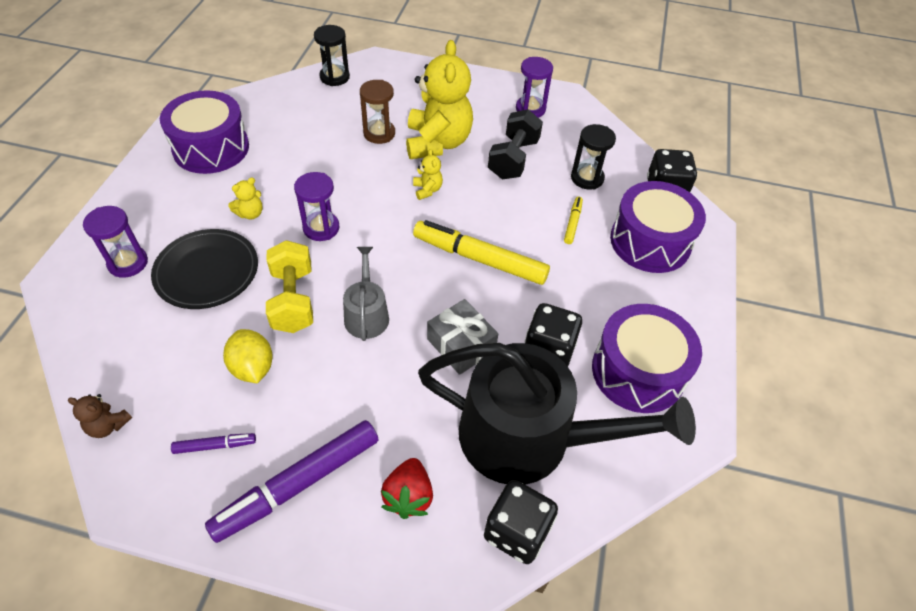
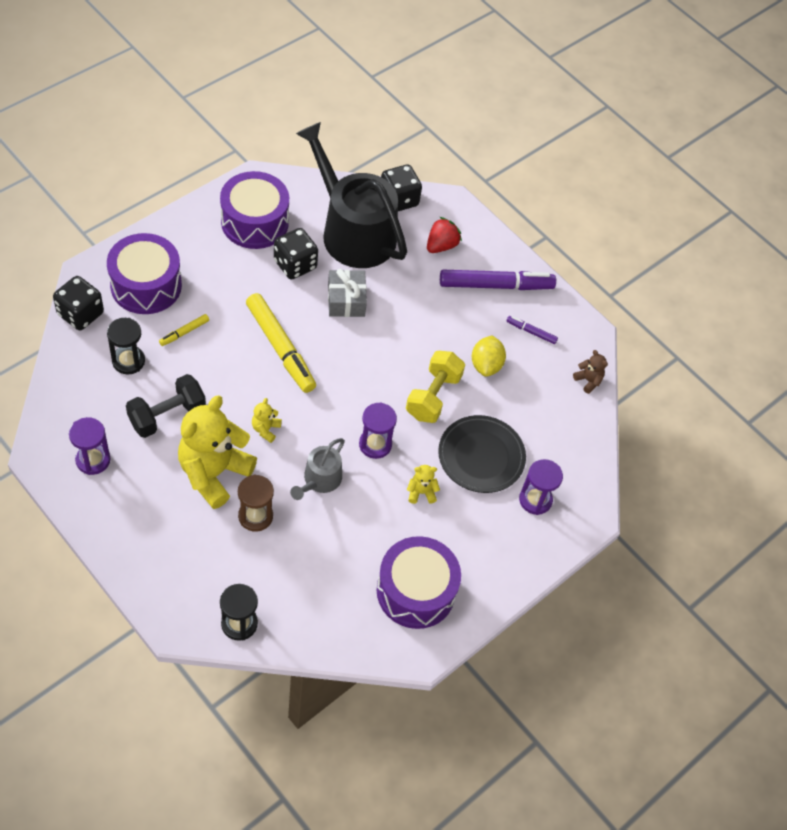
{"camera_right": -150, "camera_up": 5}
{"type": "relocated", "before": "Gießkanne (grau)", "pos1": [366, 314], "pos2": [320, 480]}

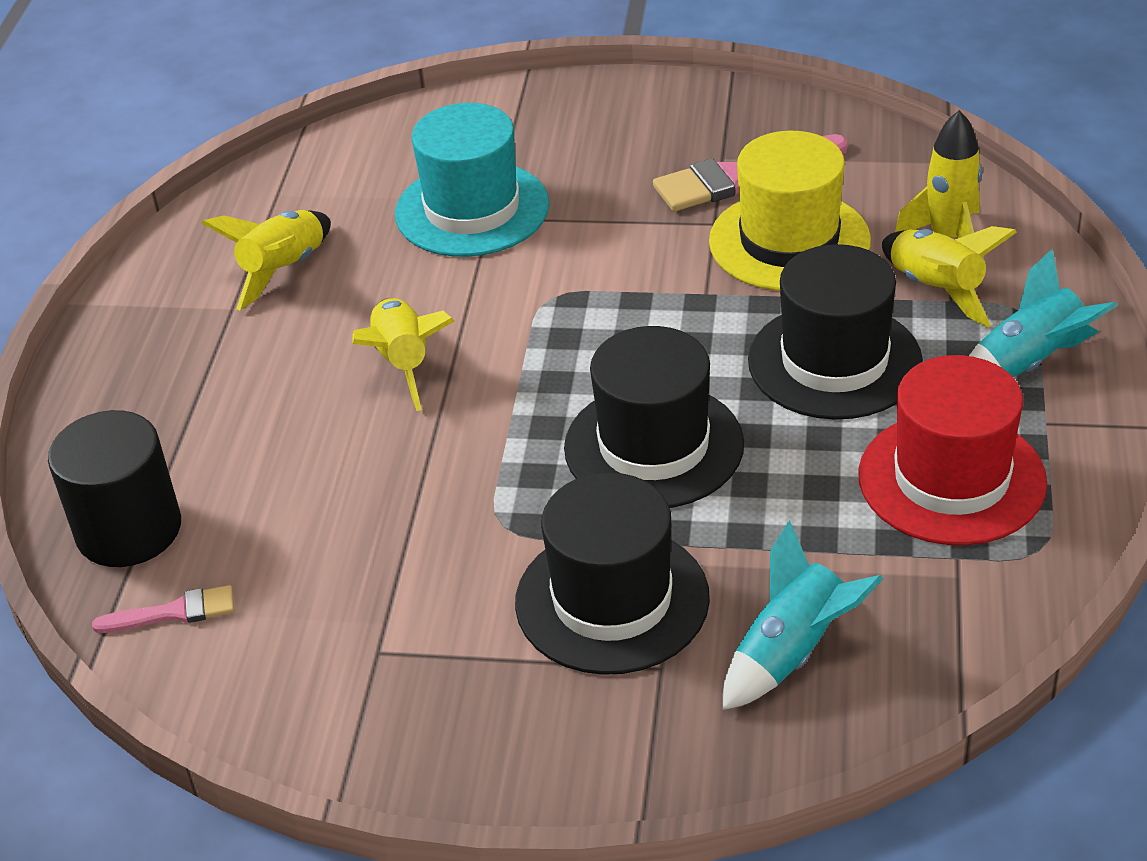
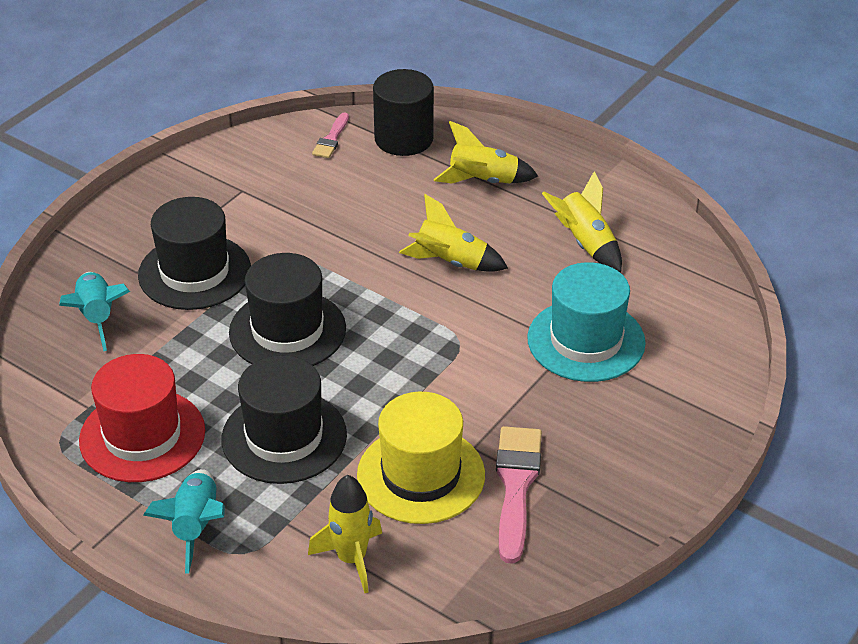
{"camera_right": 115, "camera_up": 0}
{"type": "relocated", "before": "Rakete (gelb)", "pos1": [936, 289], "pos2": [483, 181]}

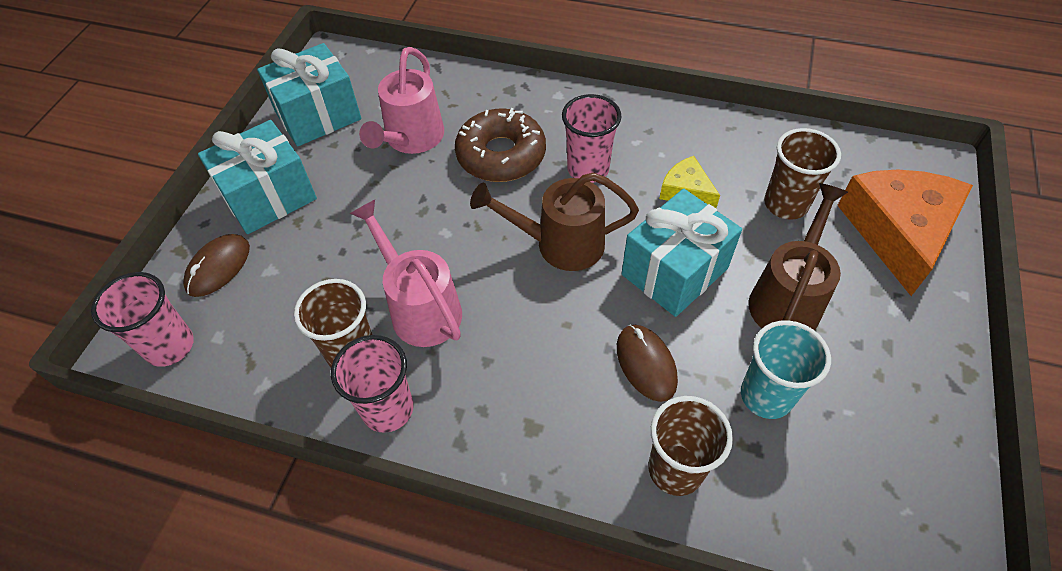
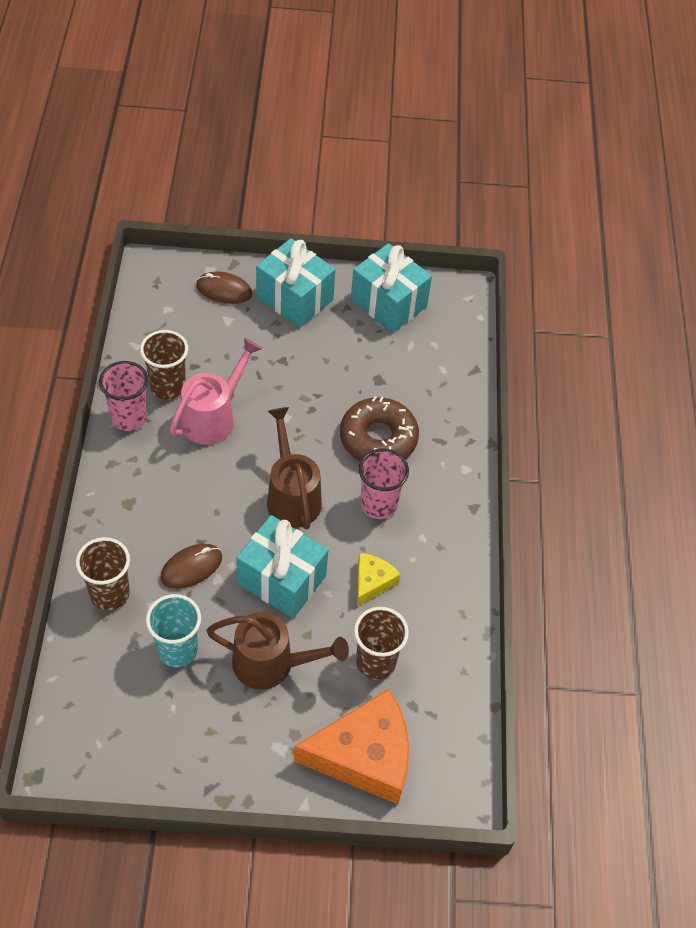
{"camera_right": 70, "camera_up": 0}
{"type": "missing", "before": "Becher (rosa)", "pos1": [170, 346]}
{"type": "missing", "before": "Gießkanne (rosa)", "pos1": [411, 140]}

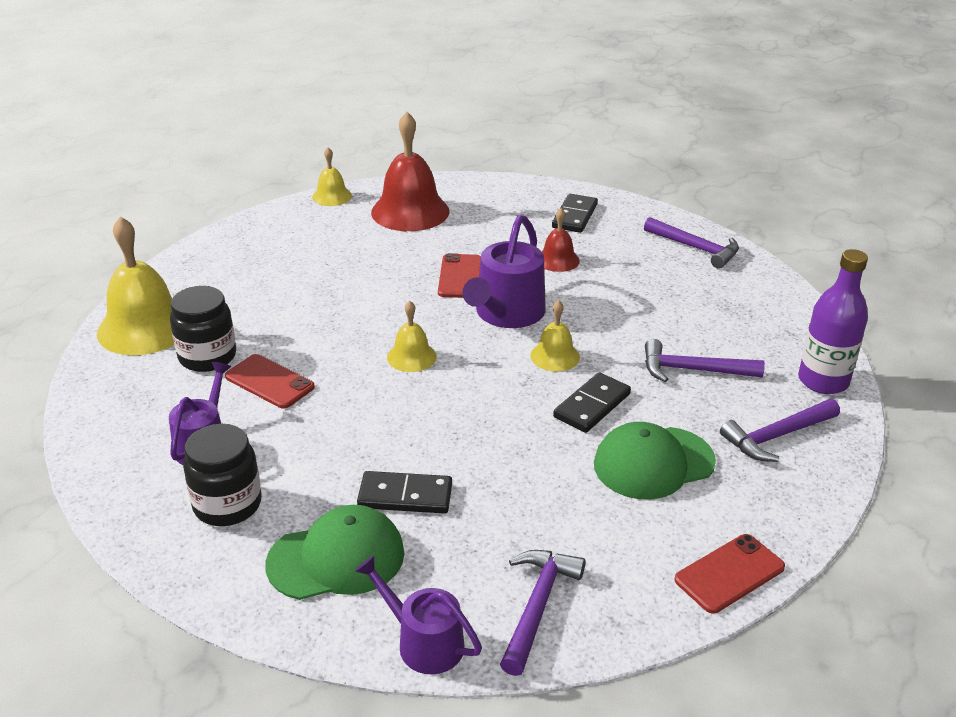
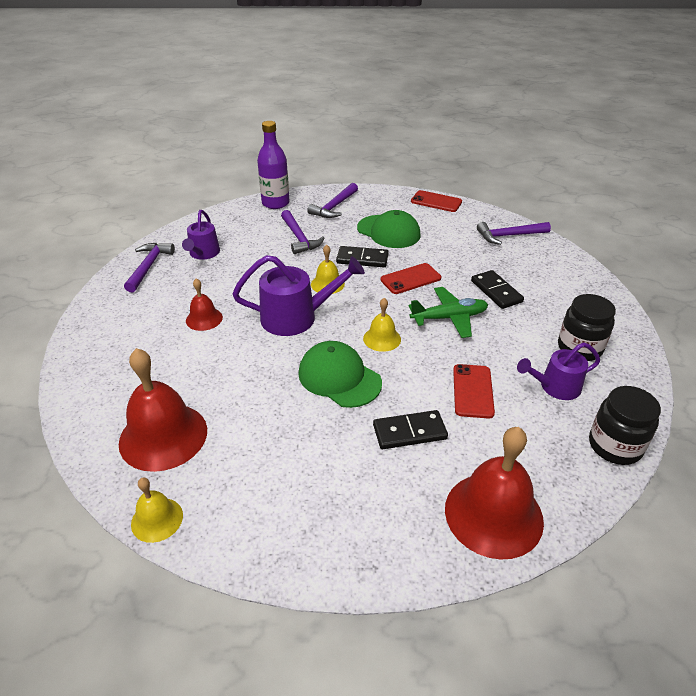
{"camera_right": -120, "camera_up": 5}
{"type": "relocated", "before": "Gießkanne (lila)", "pos1": [423, 642], "pos2": [203, 253]}
{"type": "relocated", "before": "Kappe (grün)", "pos1": [336, 558], "pos2": [339, 377]}
{"type": "spun", "before": "Hammer (lila)", "pos1": [776, 436], "pos2": [334, 207], "turn": 90}
{"type": "relocated", "before": "Dominostein (schwarz)", "pos1": [575, 216], "pos2": [409, 432]}
{"type": "relocated", "before": "Handy (rot)", "pos1": [460, 276], "pos2": [410, 279]}
{"type": "appeared", "after": "Flugzeug (grün)", "pos2": [449, 318]}
{"type": "colour", "before": "Glocke (gelb)", "after": "Glocke (rot)", "pos1": [144, 327], "pos2": [493, 514]}
{"type": "relocated", "before": "Einmachglas (schwarz)", "pos1": [207, 357], "pos2": [614, 446]}

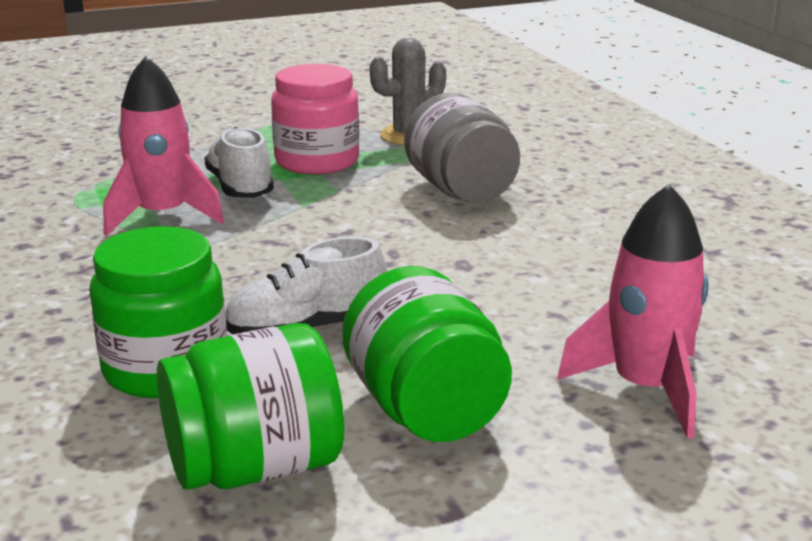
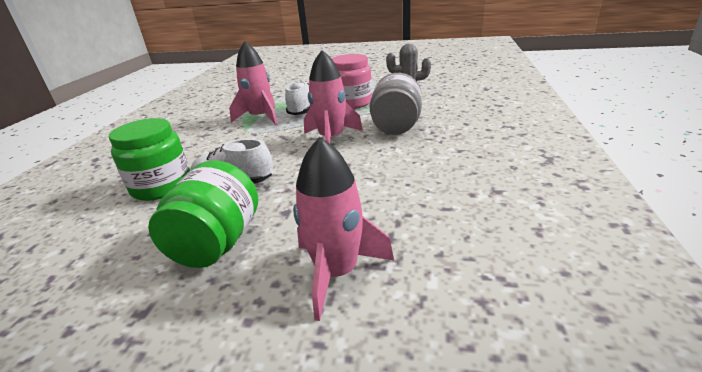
{"camera_right": 35, "camera_up": 5}
{"type": "appeared", "after": "Rakete (rosa)", "pos2": [331, 139]}
{"type": "missing", "before": "Einmachglas (grün)", "pos1": [255, 467]}

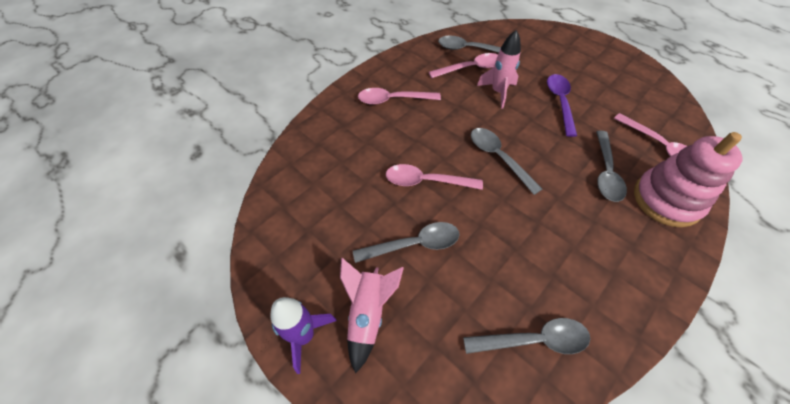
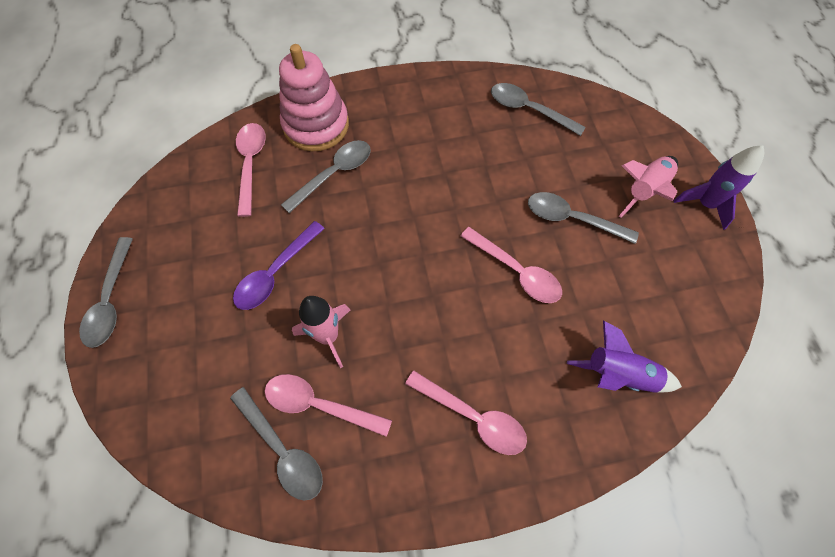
{"camera_right": -145, "camera_up": 10}
{"type": "relocated", "before": "Löffel (grau)", "pos1": [498, 158], "pos2": [111, 300]}
{"type": "appeared", "after": "Rakete (lila)", "pos2": [618, 374]}

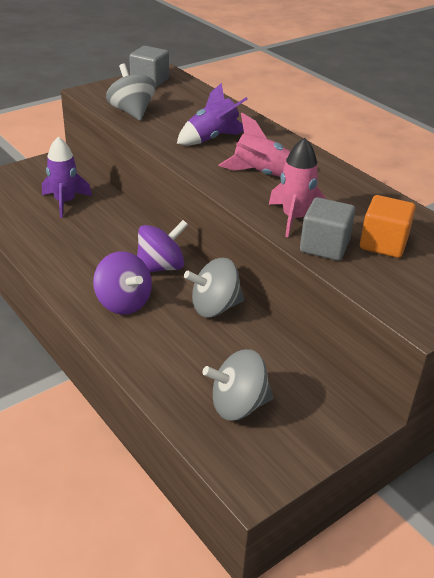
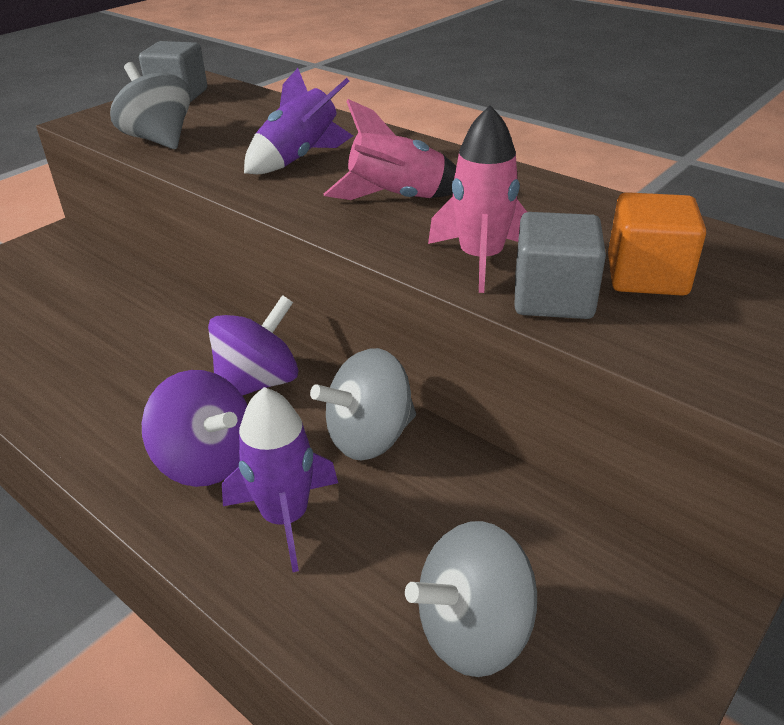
{"camera_right": -10, "camera_up": 0}
{"type": "relocated", "before": "Rakete (lila)", "pos1": [65, 202], "pos2": [285, 517]}

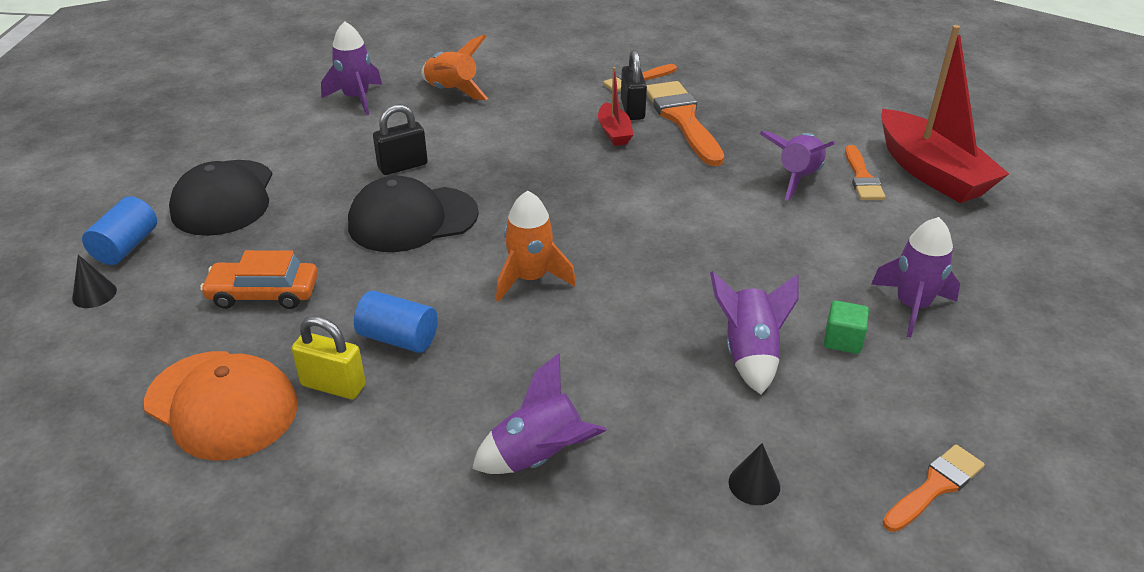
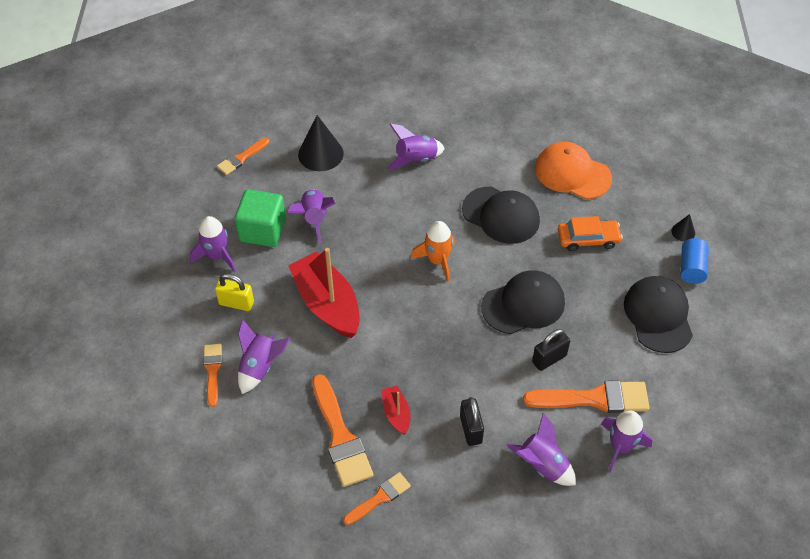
{"camera_right": 175, "camera_up": 15}
{"type": "relocated", "before": "Vorhängeschloss (gelb)", "pos1": [333, 385], "pos2": [236, 303]}
{"type": "size", "before": "Kubus (grün)", "pos1": [843, 340], "pos2": [262, 230], "scale": 2.03}
{"type": "relocated", "before": "Boot (rot)", "pos1": [931, 172], "pos2": [327, 304]}
{"type": "size", "before": "Kegel (schwarz)", "pos1": [754, 484], "pos2": [320, 154], "scale": 2.03}
{"type": "relocated", "before": "Vorhängeschloss (schwarz)", "pos1": [632, 110], "pos2": [471, 429]}
{"type": "exchanged", "before": "Vollzylinder (blau)", "after": "Kappe (schwarz)", "pos1": [398, 338], "pos2": [501, 215]}
{"type": "colour", "before": "Rakete (orange)", "after": "Rakete (lila)", "pos1": [452, 91], "pos2": [542, 465]}
{"type": "appeared", "after": "Pinsel (orange)", "pos2": [594, 399]}

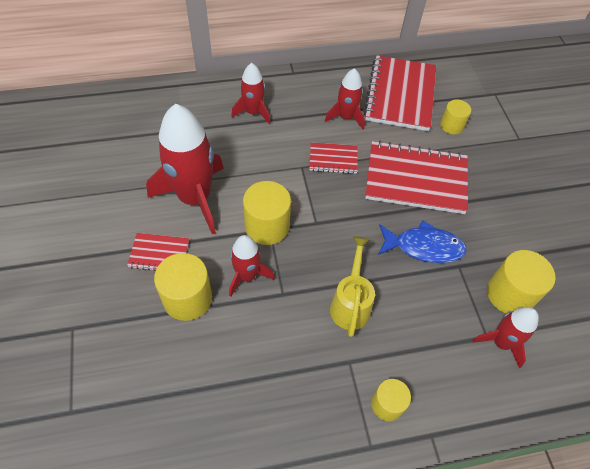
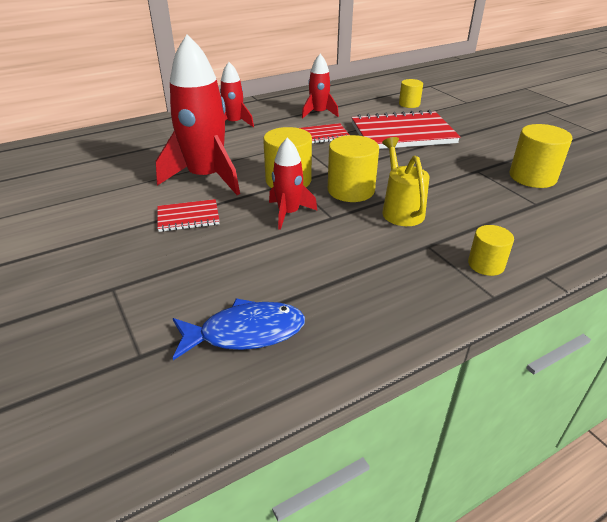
{"camera_right": -15, "camera_up": -20}
{"type": "relocated", "before": "Fisch (blau)", "pos1": [424, 247], "pos2": [245, 333]}
{"type": "relocated", "before": "Vollzylinder (gelb)", "pos1": [187, 298], "pos2": [351, 190]}
{"type": "missing", "before": "Notizbuch (rot)", "pos1": [400, 95]}
{"type": "missing", "before": "Rakete (rot)", "pos1": [501, 342]}

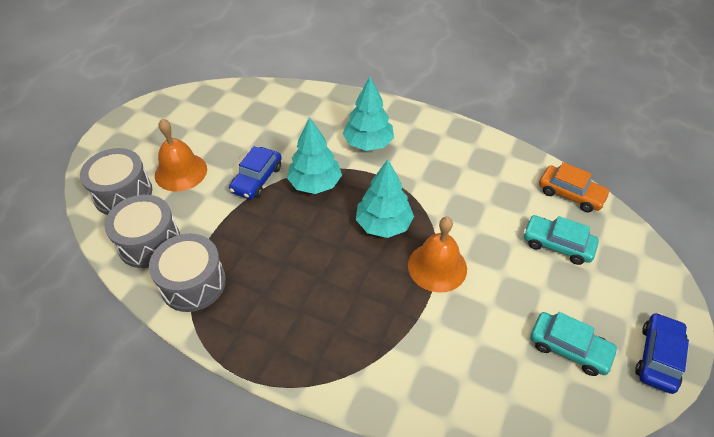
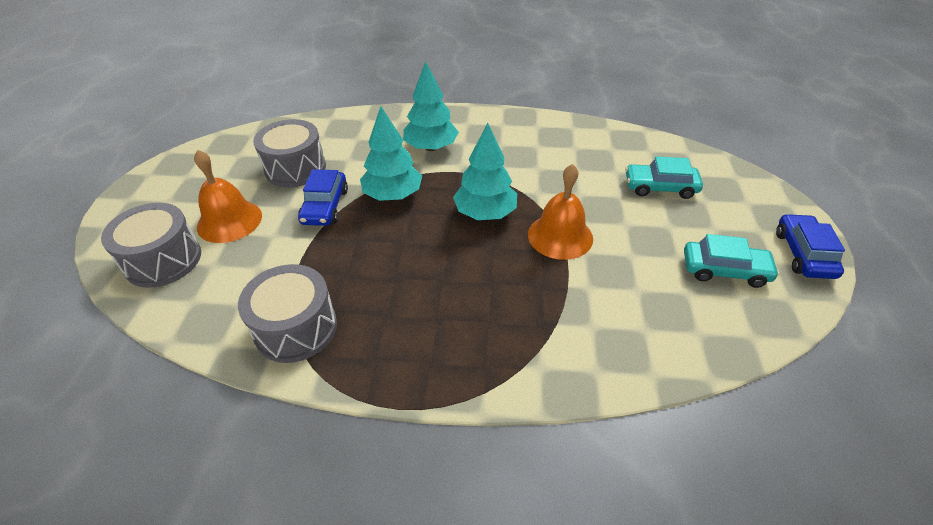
{"camera_right": -20, "camera_up": -5}
{"type": "relocated", "before": "Trommel (grau)", "pos1": [149, 242], "pos2": [295, 168]}
{"type": "missing", "before": "Auto (orange)", "pos1": [570, 194]}

